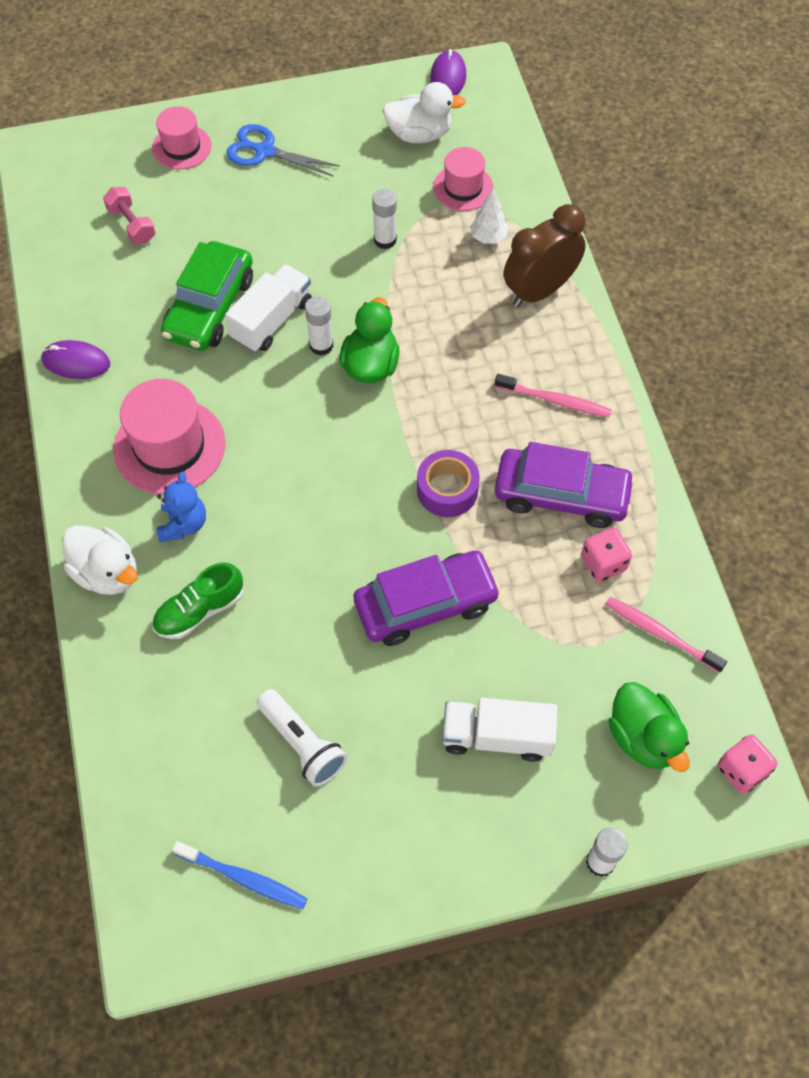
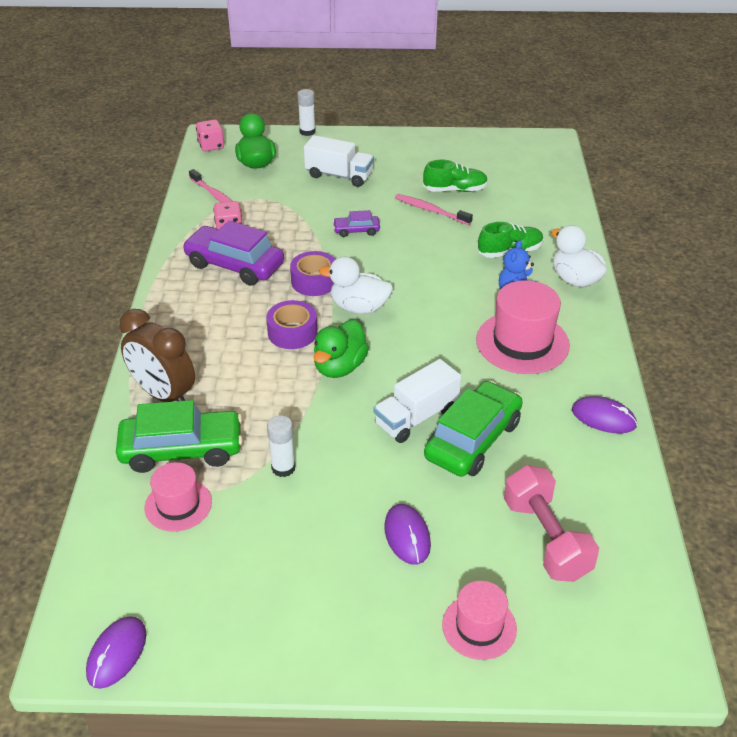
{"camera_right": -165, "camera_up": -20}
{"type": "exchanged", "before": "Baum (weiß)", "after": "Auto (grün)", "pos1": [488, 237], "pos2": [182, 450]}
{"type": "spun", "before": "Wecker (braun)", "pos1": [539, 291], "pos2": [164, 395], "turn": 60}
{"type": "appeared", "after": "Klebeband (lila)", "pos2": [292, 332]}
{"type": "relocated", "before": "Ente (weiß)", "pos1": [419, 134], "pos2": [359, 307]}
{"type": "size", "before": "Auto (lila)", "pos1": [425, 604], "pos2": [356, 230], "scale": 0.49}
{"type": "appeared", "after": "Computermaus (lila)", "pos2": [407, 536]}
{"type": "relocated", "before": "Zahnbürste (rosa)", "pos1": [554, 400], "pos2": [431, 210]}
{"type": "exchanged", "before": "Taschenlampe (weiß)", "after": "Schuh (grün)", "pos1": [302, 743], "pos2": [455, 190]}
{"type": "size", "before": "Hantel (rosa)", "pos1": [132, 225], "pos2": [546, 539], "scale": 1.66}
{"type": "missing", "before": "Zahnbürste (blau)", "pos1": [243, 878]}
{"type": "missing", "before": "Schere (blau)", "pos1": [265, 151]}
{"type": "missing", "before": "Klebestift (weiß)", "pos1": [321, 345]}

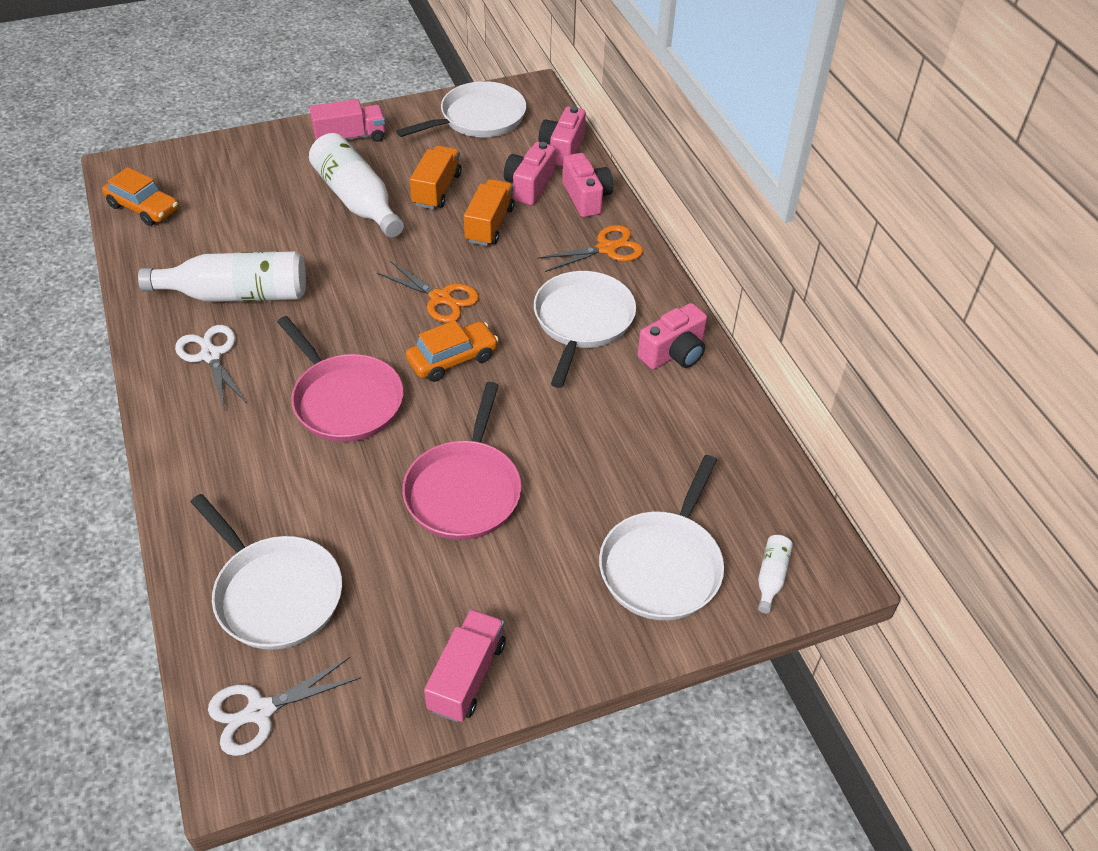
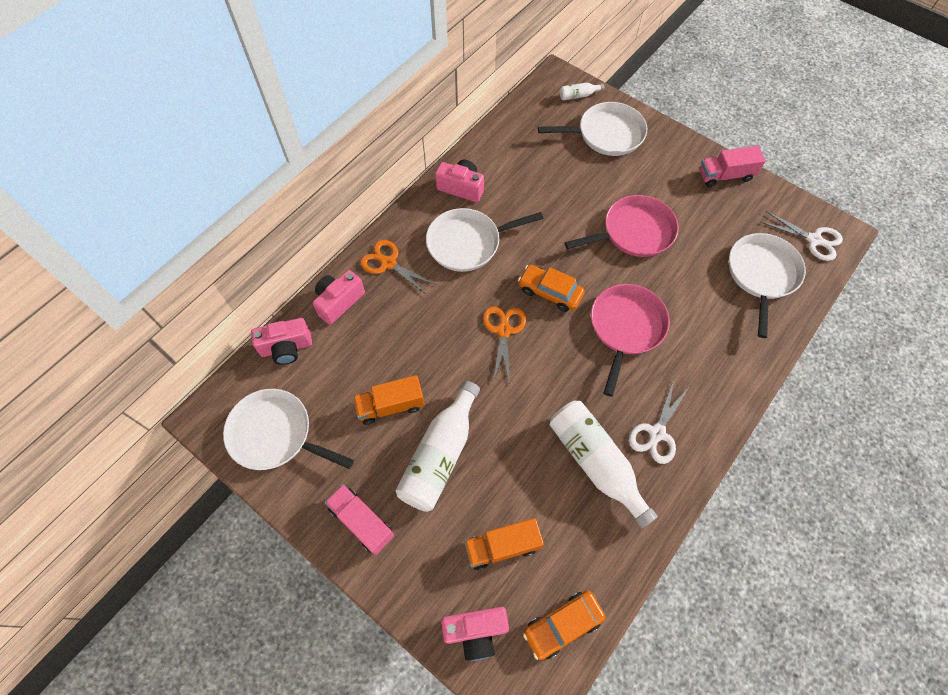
{"camera_right": -120, "camera_up": 15}
{"type": "relocated", "before": "Kamera (rosa)", "pos1": [529, 186], "pos2": [475, 631]}
{"type": "relocated", "before": "Lastwagen (orange)", "pos1": [489, 225], "pos2": [502, 546]}
{"type": "spun", "before": "Auto (orange)", "pos1": [143, 208], "pos2": [562, 625], "turn": -120}

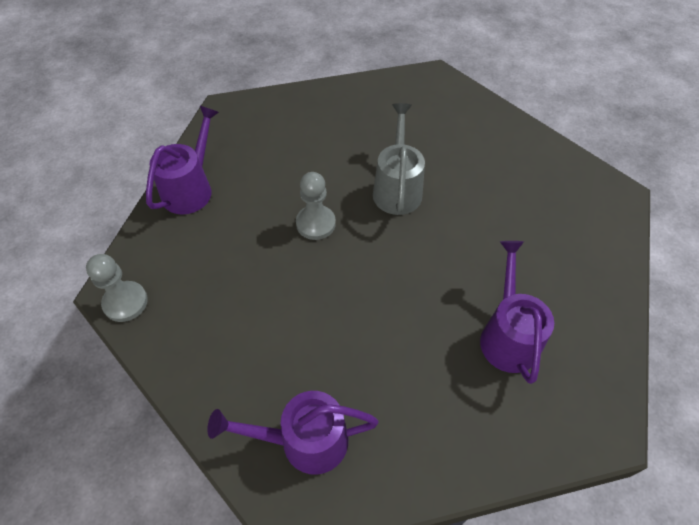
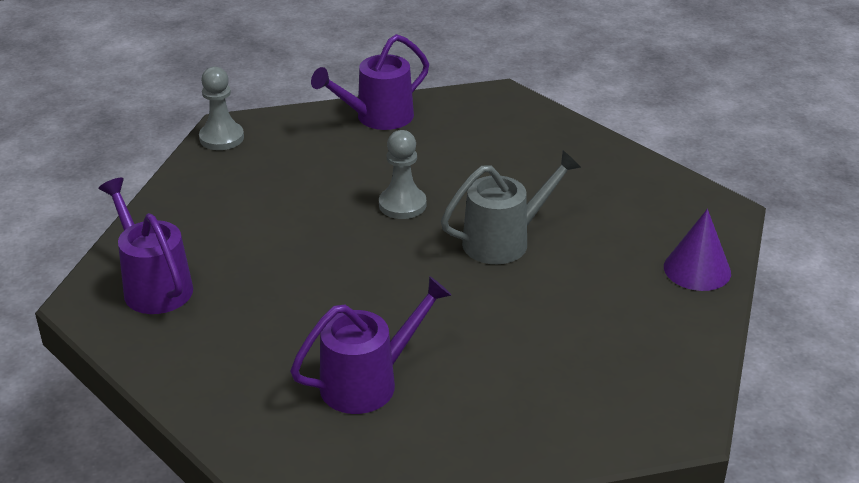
{"camera_right": 60, "camera_up": -20}
{"type": "spun", "before": "Gießkanne (lila)", "pos1": [191, 188], "pos2": [377, 118], "turn": 150}
{"type": "appeared", "after": "Kegel (lila)", "pos2": [697, 269]}

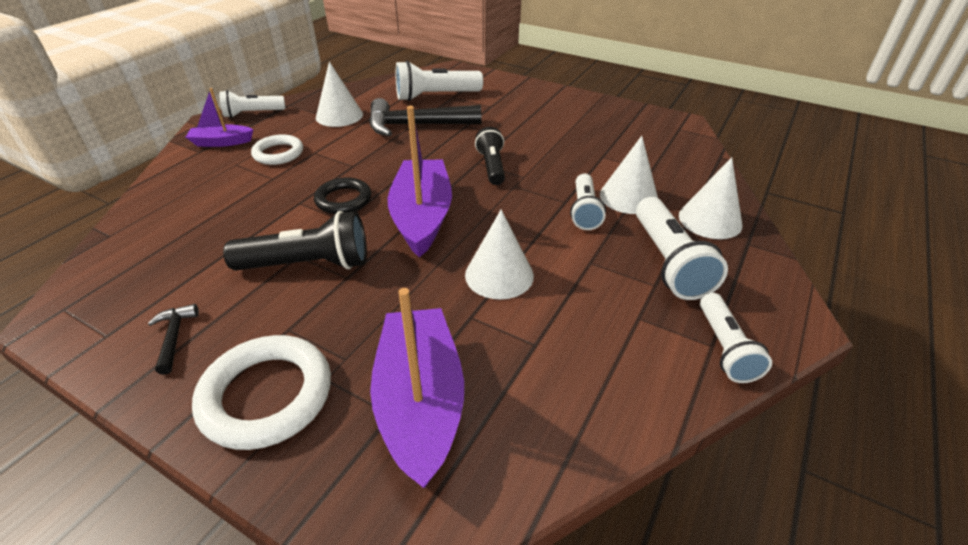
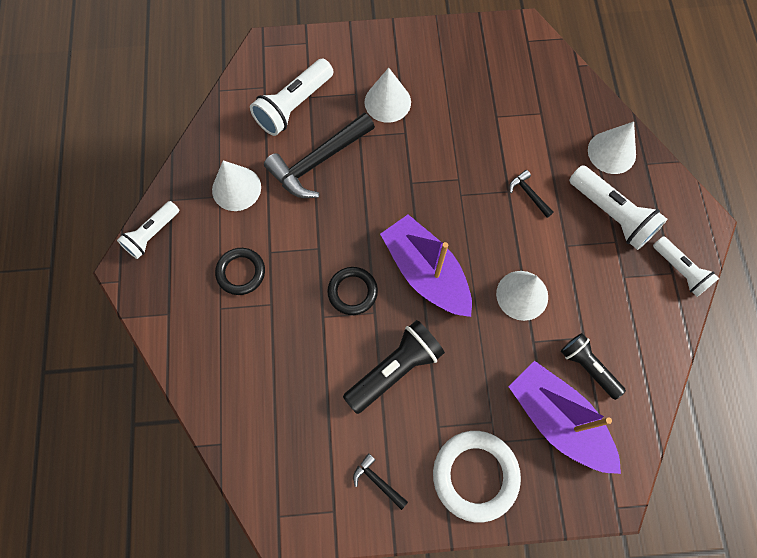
{"camera_right": -35, "camera_up": 30}
{"type": "colour", "before": "Ring (weiß)", "after": "Ring (schwarz)", "pos1": [278, 153], "pos2": [241, 272]}
{"type": "relocated", "before": "Kegel (weiß)", "pos1": [628, 197], "pos2": [387, 102]}
{"type": "exchanged", "before": "Taschenlampe (weiß)", "after": "Hammer (schwarz)", "pos1": [584, 211], "pos2": [528, 194]}
{"type": "relocated", "before": "Taschenlampe (schwarz)", "pos1": [491, 166], "pos2": [588, 367]}
{"type": "missing", "before": "Boot (lila)", "pos1": [221, 142]}

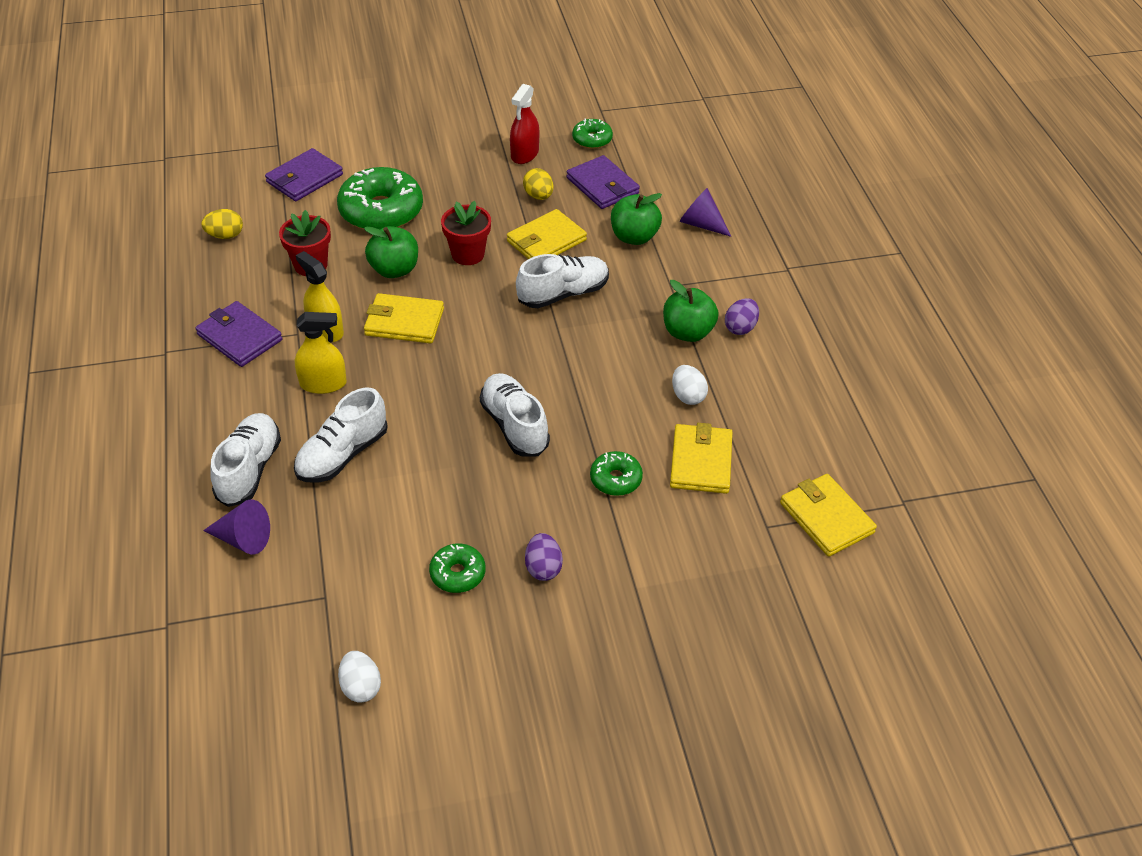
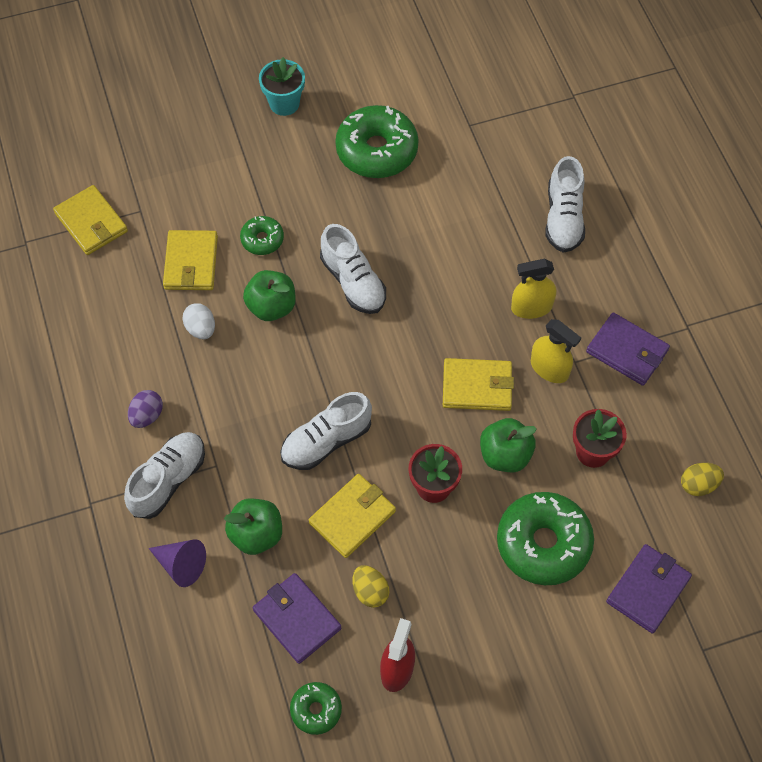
{"camera_right": 175, "camera_up": 15}
{"type": "relocated", "before": "Schuh (weiß)", "pos1": [342, 454], "pos2": [168, 480]}
{"type": "relocated", "before": "Apfel (grün)", "pos1": [688, 332], "pos2": [271, 306]}
{"type": "appeared", "after": "Blumentopf (türkis)", "pos2": [284, 103]}
{"type": "size", "before": "Donut (grün)", "pos1": [457, 574], "pos2": [377, 150], "scale": 1.96}
{"type": "missing", "before": "Kegel (lila)", "pos1": [243, 539]}
{"type": "missing", "before": "Ei (weiß)", "pos1": [361, 687]}
{"type": "missing", "before": "Ei (lila)", "pos1": [543, 568]}

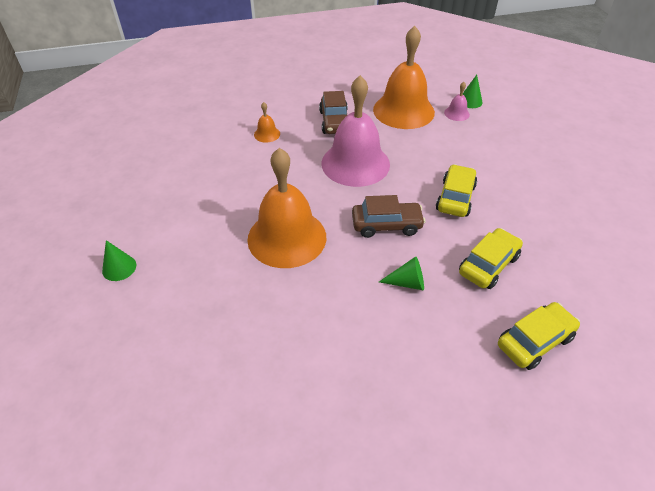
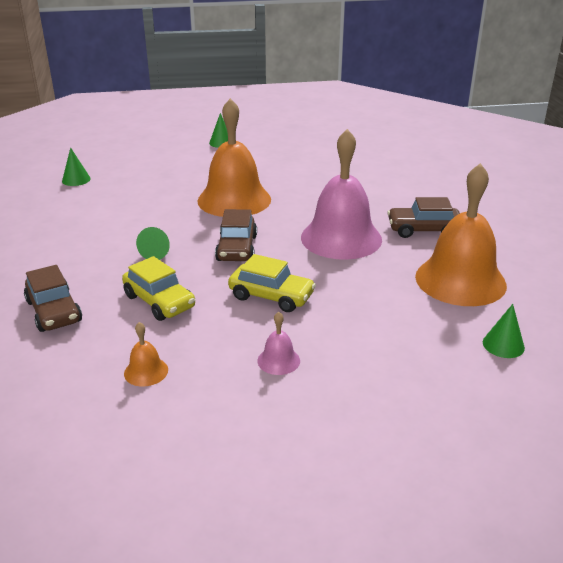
{"camera_right": 95, "camera_up": -15}
{"type": "colour", "before": "Auto (gelb)", "after": "Auto (braun)", "pos1": [534, 341], "pos2": [54, 311]}
{"type": "appeared", "after": "Kegel (grün)", "pos2": [76, 180]}
{"type": "relocated", "before": "Glocke (orange)", "pos1": [267, 134], "pos2": [146, 371]}
{"type": "relocated", "before": "Glocke (rosa)", "pos1": [456, 113], "pos2": [278, 360]}

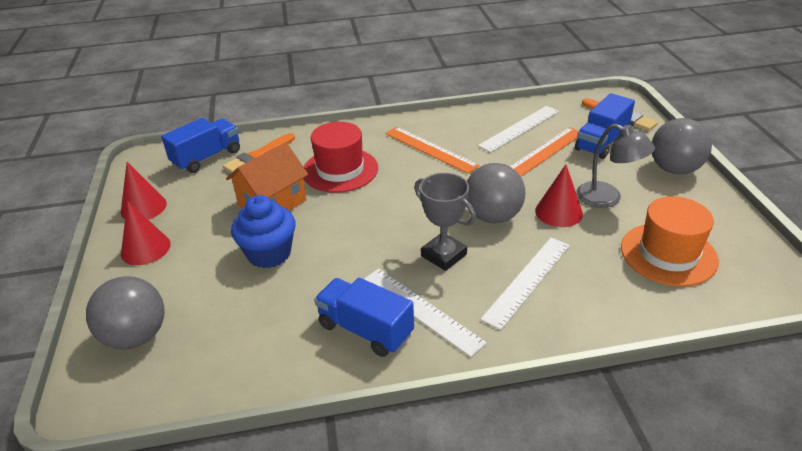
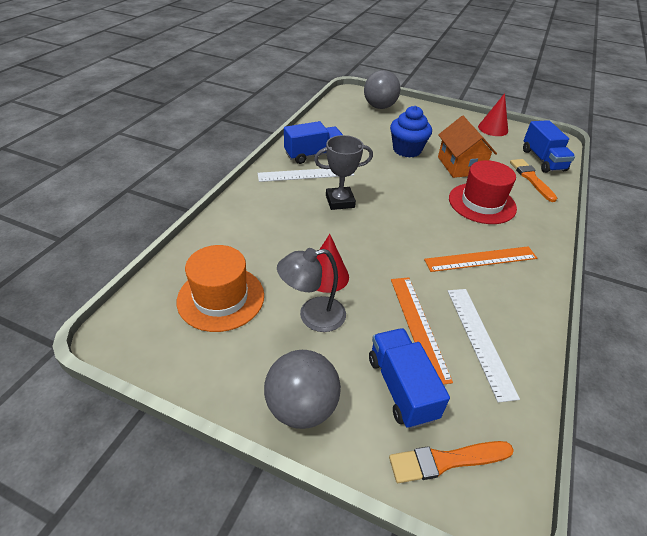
{"camera_right": 120, "camera_up": 5}
{"type": "missing", "before": "Kegel (rot)", "pos1": [145, 248]}
{"type": "missing", "before": "Ball (grau)", "pos1": [493, 216]}
{"type": "missing", "before": "Lineal (weiß)", "pos1": [527, 281]}

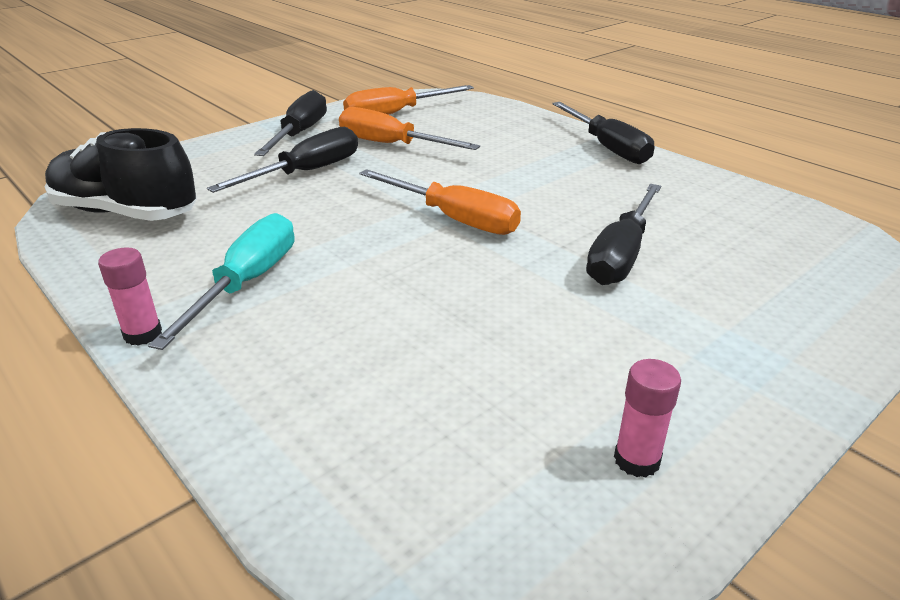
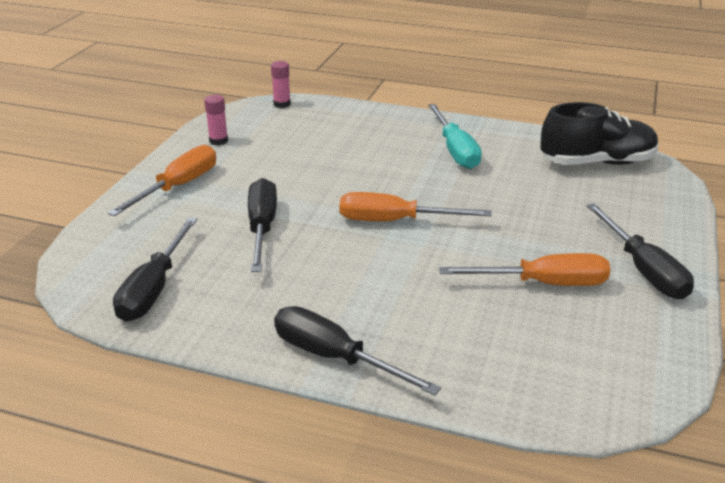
{"camera_right": 150, "camera_up": 0}
{"type": "relocated", "before": "Schraubenzieher (orange)", "pos1": [395, 114], "pos2": [178, 186]}
{"type": "relocated", "before": "Schraubenzieher (schwarz)", "pos1": [306, 172], "pos2": [154, 288]}
{"type": "relocated", "before": "Klebestift (rosa)", "pos1": [143, 334], "pos2": [282, 104]}

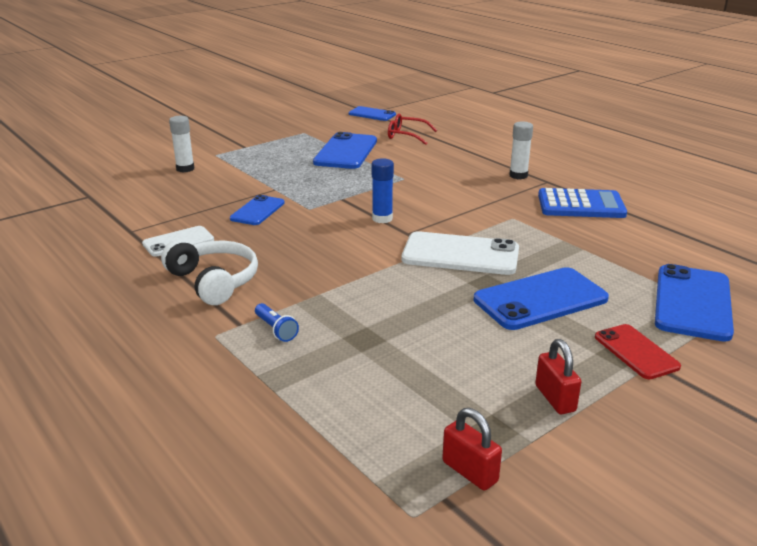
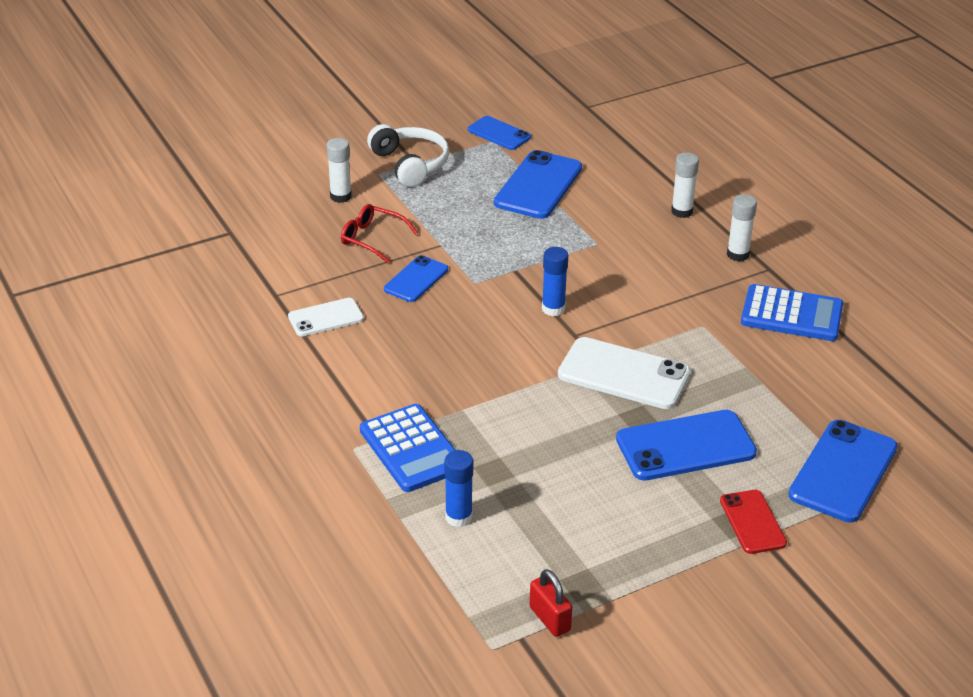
{"camera_right": 10, "camera_up": 10}
{"type": "relocated", "before": "Brille (rot)", "pos1": [406, 136], "pos2": [372, 239]}
{"type": "exchanged", "before": "Taschenlampe (blau)", "after": "Taschenrechner (blau)", "pos1": [276, 330], "pos2": [411, 449]}
{"type": "relocated", "before": "Kopfhörer (weiß)", "pos1": [214, 281], "pos2": [410, 164]}
{"type": "appeared", "after": "Klebestift (blau)", "pos2": [458, 517]}
{"type": "relocated", "before": "Handy (blau)", "pos1": [372, 114], "pos2": [499, 133]}
{"type": "appeared", "after": "Klebestift (weiß)", "pos2": [682, 211]}
{"type": "missing", "before": "Vorhängeschloss (rot)", "pos1": [555, 398]}

